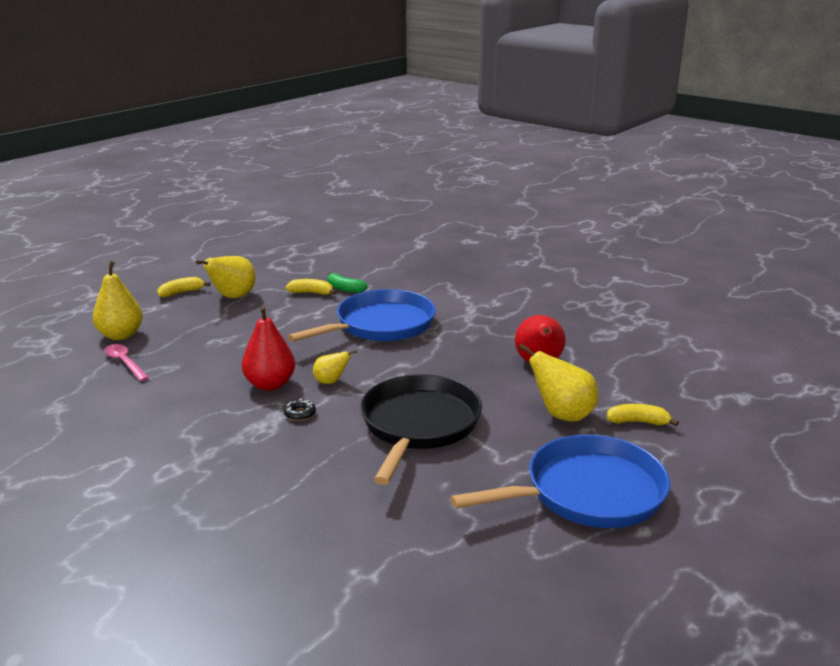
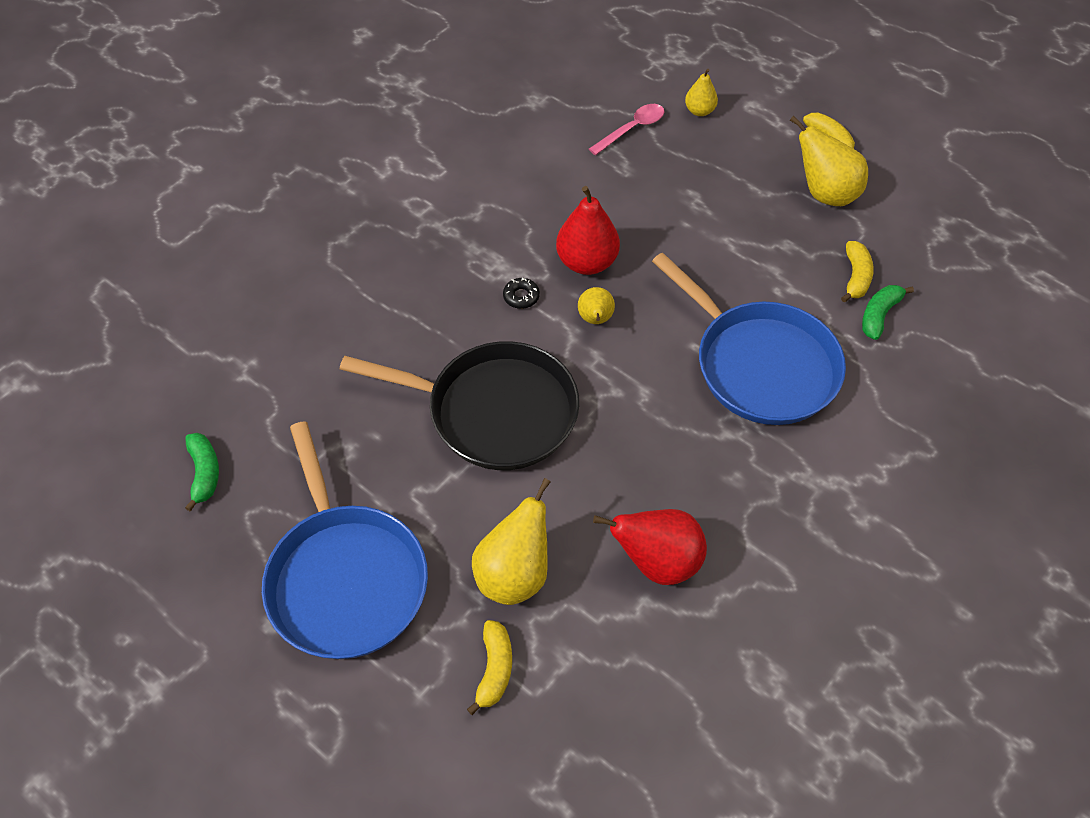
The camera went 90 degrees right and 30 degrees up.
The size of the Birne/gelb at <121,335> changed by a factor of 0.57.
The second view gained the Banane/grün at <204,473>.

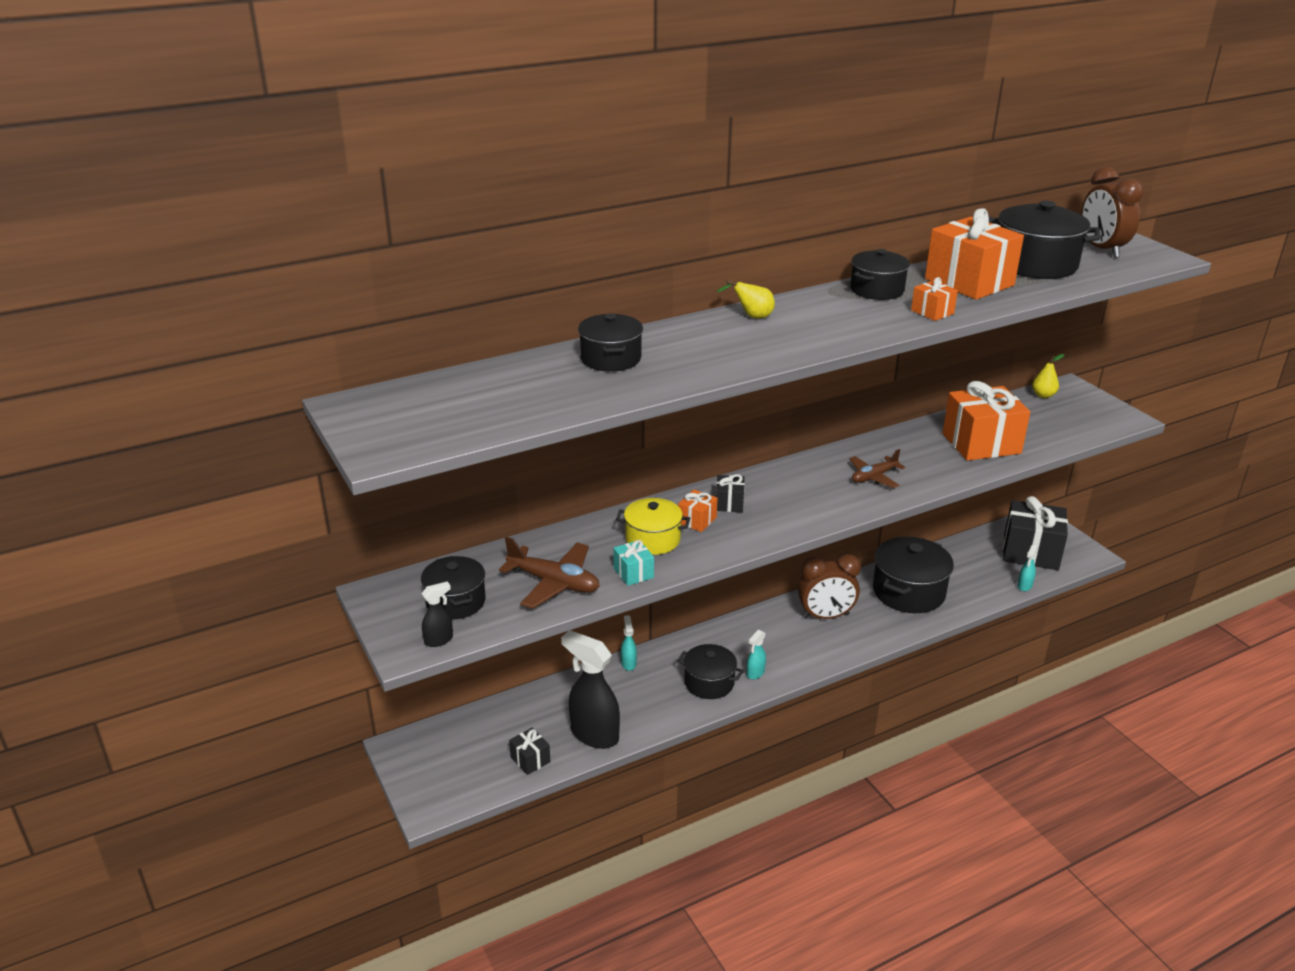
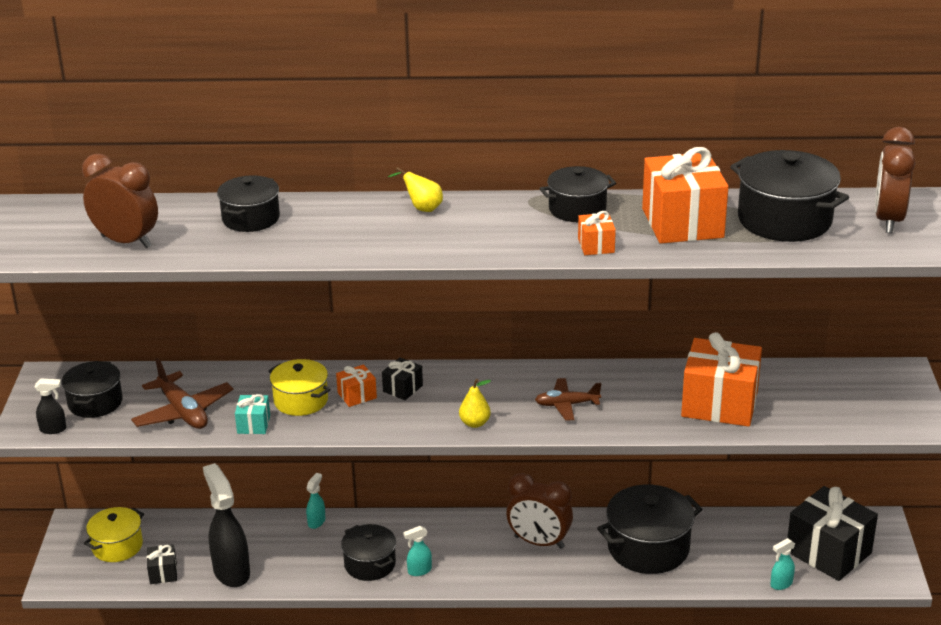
The camera went 30 degrees right and 0 degrees up.
The Birne/gelb ended up elsewhere, having gone from <1043,395> to <475,423>.
The second view gained the Wecker/braun at <126,241>.
The second view gained the Kochtopf/gelb at <117,546>.

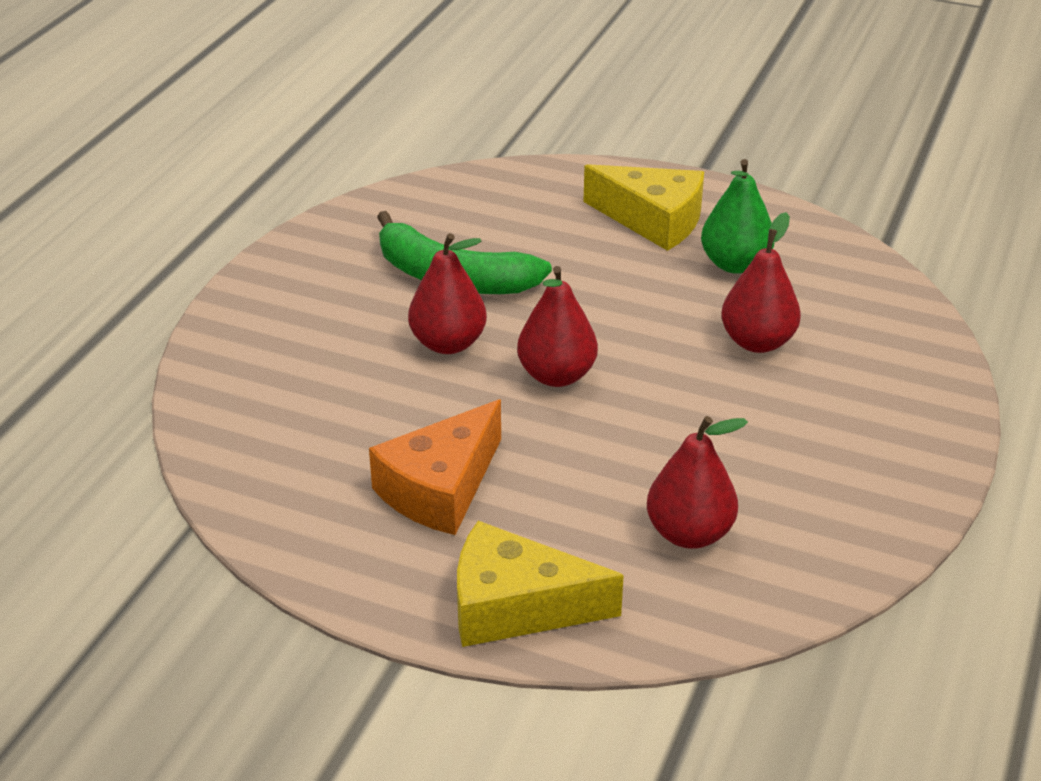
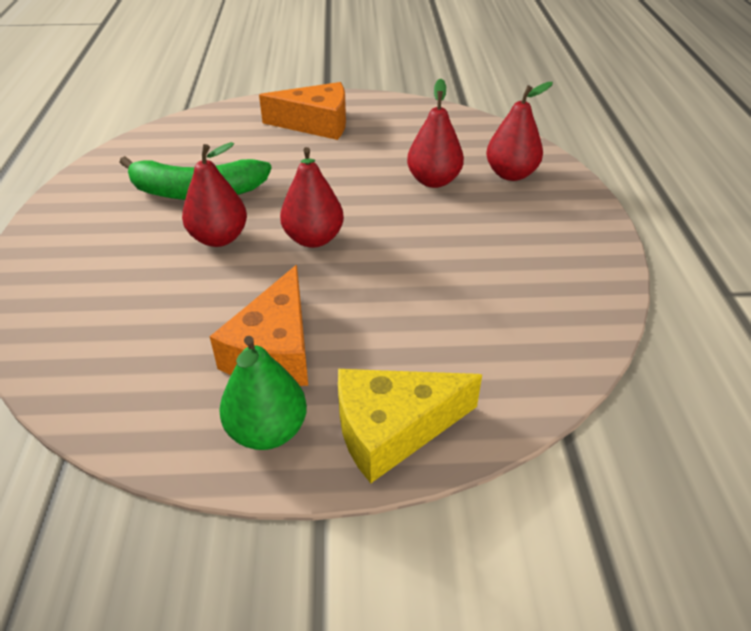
The camera went 25 degrees left and 5 degrees up.
What was the Käse/gelb at <653,220> turned into the Käse/orange at <316,124>.
The Birne/rot ended up elsewhere, having gone from <689,533> to <511,174>.
The Birne/grün ended up elsewhere, having gone from <735,264> to <267,431>.

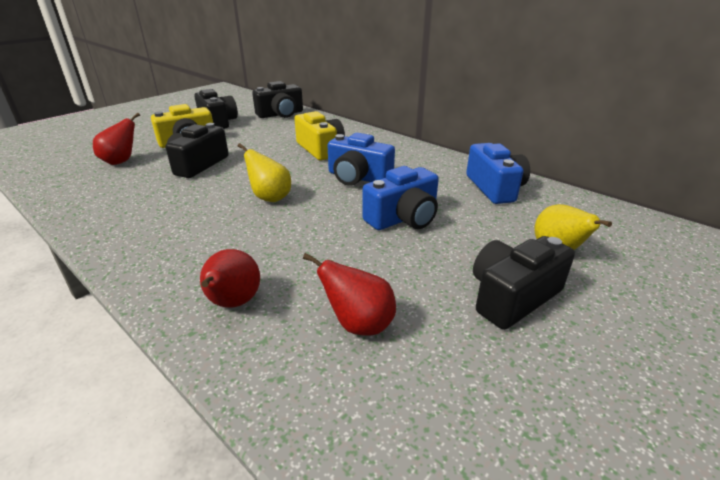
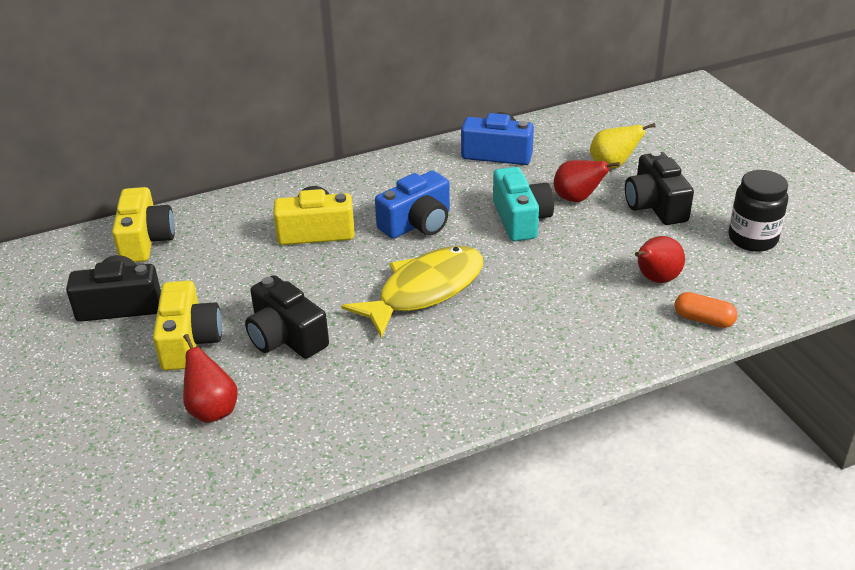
The camera went 65 degrees left and 5 degrees up.
The Birne/rot ended up elsewhere, having gone from <233,303> to <577,199>.
Where the Birne/gelb stood at <270,198>, the Fisch/gelb came to stand at <425,291>.
What was the Kamera/schwarz at <281,114> turned into the Kamera/gelb at <145,240>.
What was the Kamera/blau at <403,218> turned into the Kamera/türkis at <520,219>.
The second view gained the Kapsel/orange at <703,319>.
The second view gained the Einmachglas/schwarz at <752,239>.

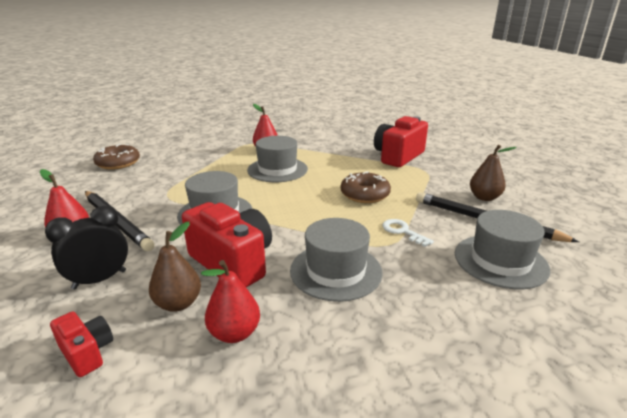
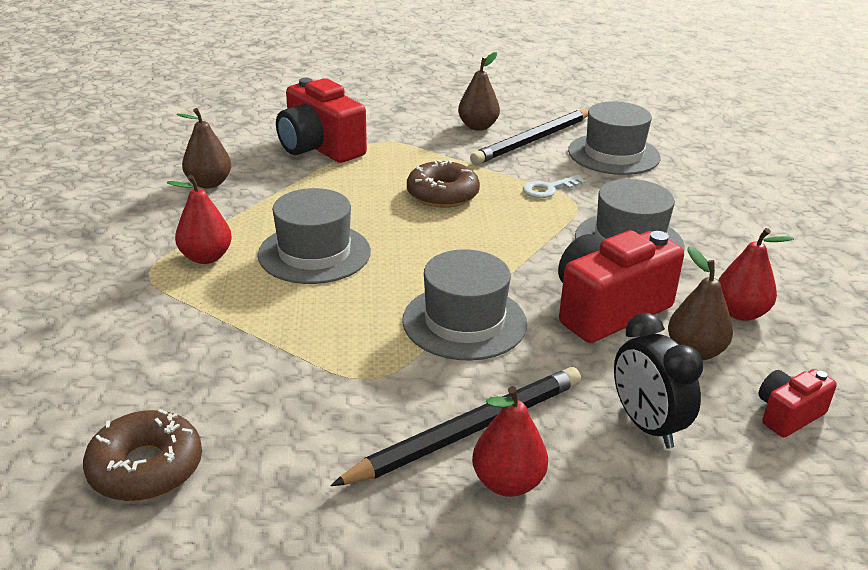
The camera went 80 degrees left and 5 degrees up.
The second view gained the Birne/braun at <209,183>.

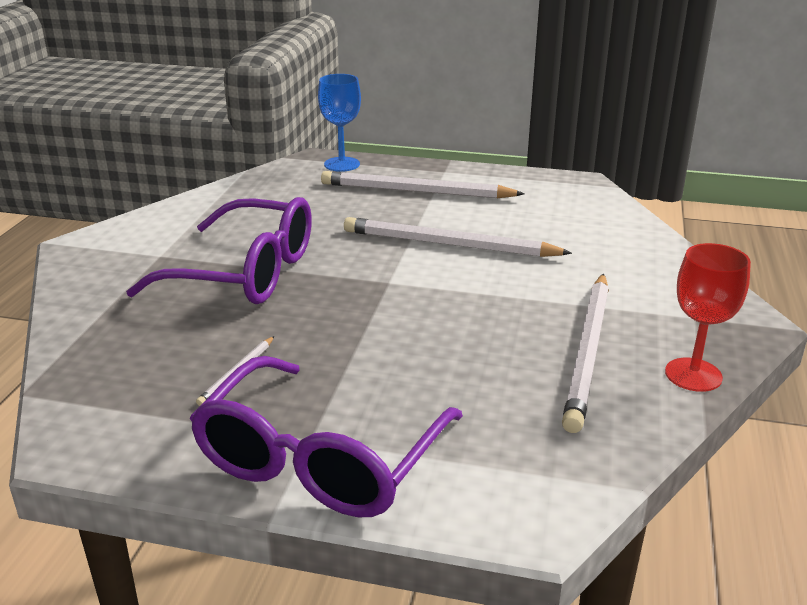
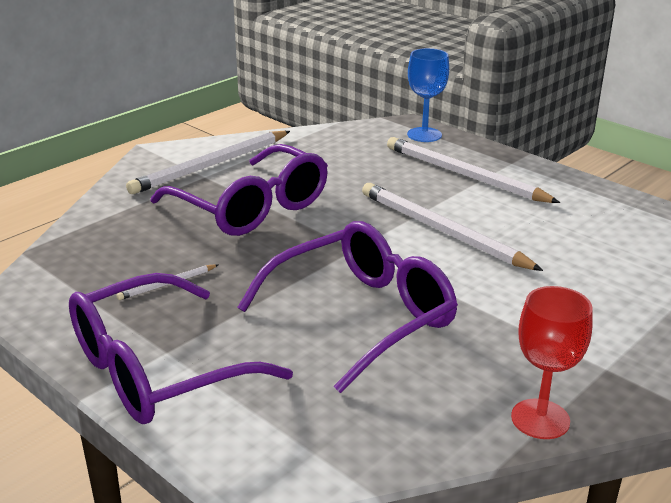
The camera went 30 degrees right and 0 degrees up.
The Bleistift/weiß ended up elsewhere, having gone from <588,352> to <211,165>.
The second view gained the Brille/lila at <363,316>.

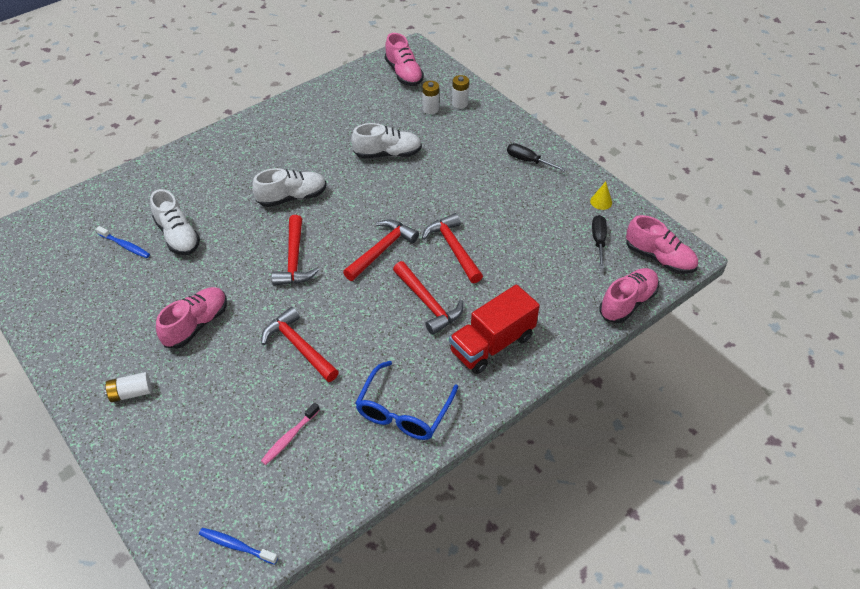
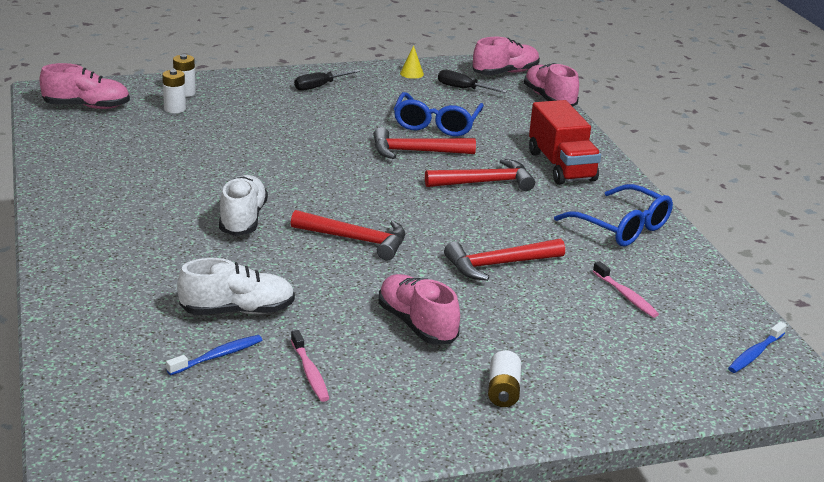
The camera went 70 degrees left and 20 degrees down.
The second view lost the Hammer/rot at <382,250>.
The second view lost the Schuh/weiß at <387,154>.
The second view gained the Zahnbürste/rosa at <310,372>.
The second view gained the Brille/blau at <436,124>.

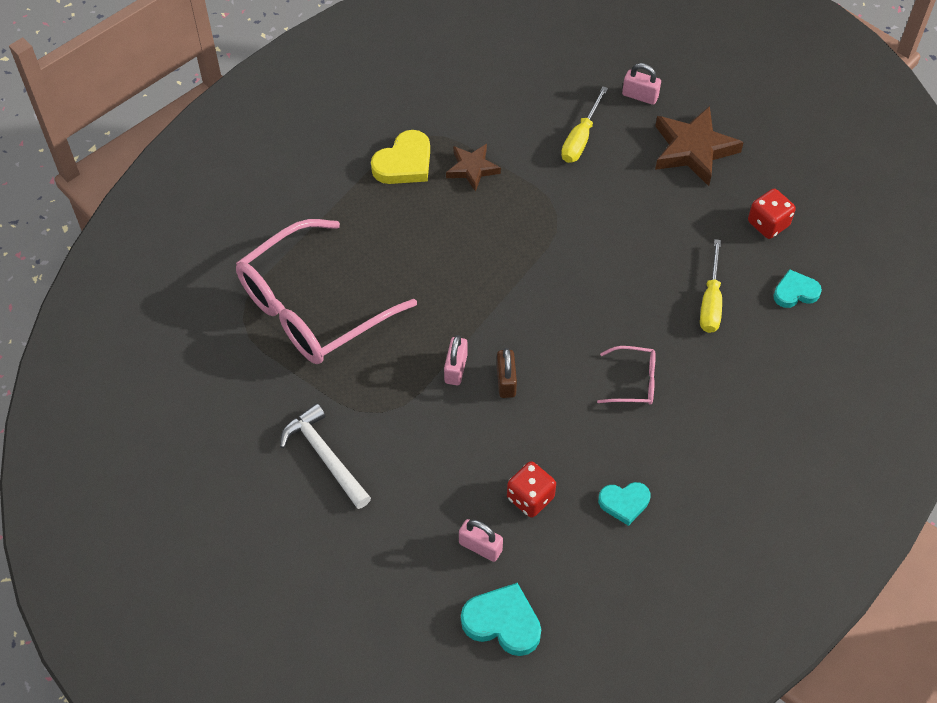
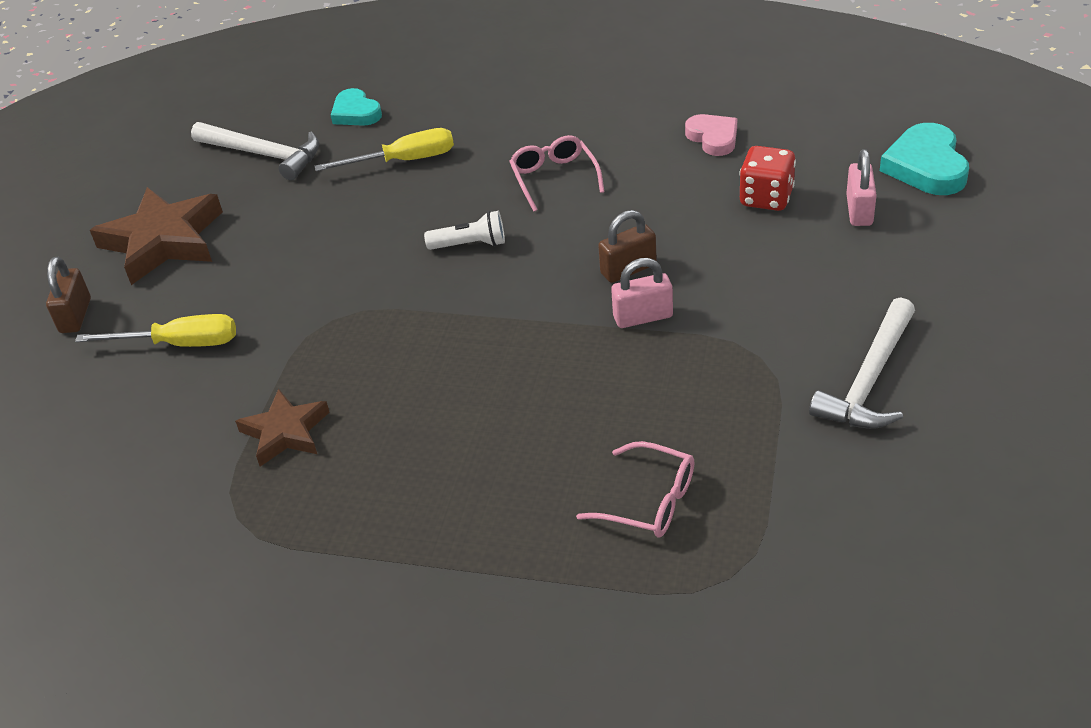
The camera went 110 degrees left and 15 degrees down.
The size of the Brille/rosa at <312,307> changed by a factor of 0.42.
The second view lost the Herz/gelb at <404,163>.
What was the Herz/türkis at <624,503> turned into the Herz/rosa at <713,138>.
What was the Vorhängeschloss/rosa at <640,96> turned into the Vorhängeschloss/braun at <75,316>.
Where the Spielwürfel/rot stood at <768,224>, the Hammer/weiß came to stand at <264,155>.
The second view gained the Taschenlampe/weiß at <470,244>.

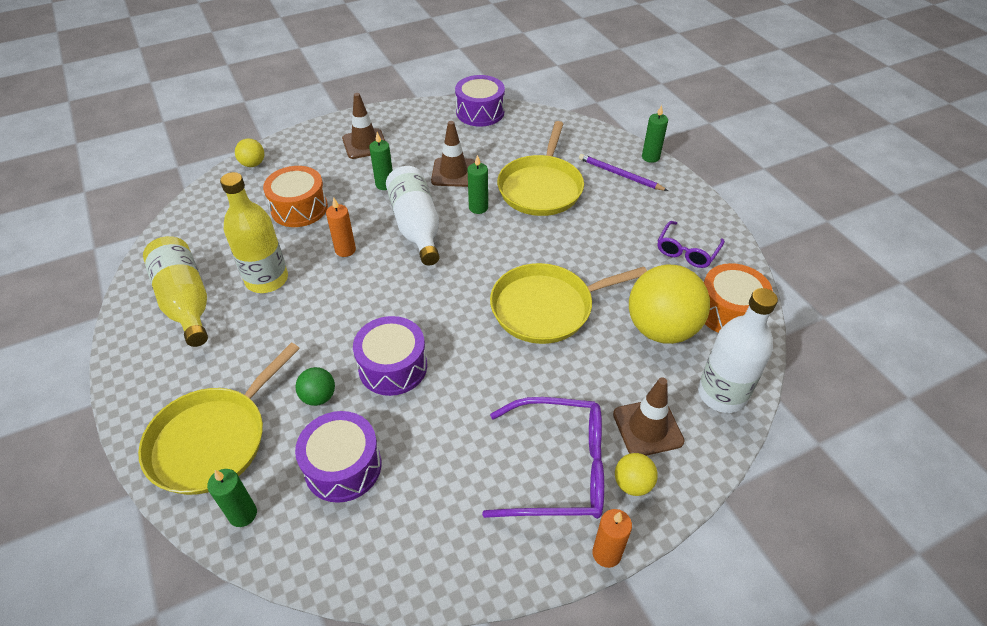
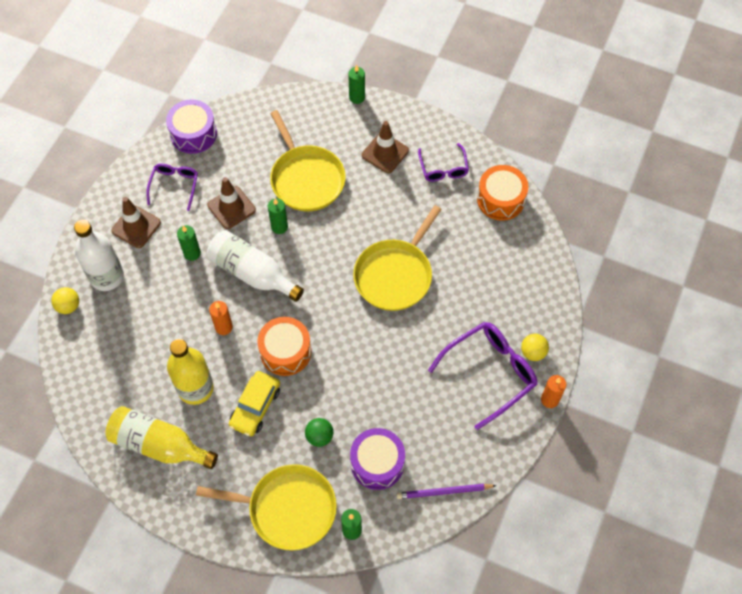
The camera went 40 degrees left and 15 degrees up.
The Pfanne/gelb at <213,440> ended up facing another way, 75 degrees counterclockwise from before.
The Trommel/orange ended up elsewhere, having gone from <299,208> to <285,352>.
The second view lost the Trommel/lila at <393,367>.
The Bleistift/lila ended up elsewhere, having gone from <620,175> to <444,492>.
The Leitkegel/braun ended up elsewhere, having gone from <647,427> to <385,153>.
The second view lost the Ball/gelb at <661,329>.
The Flasche/weiß ended up elsewhere, having gone from <722,394> to <107,276>.
The second view gained the Brille/lila at <174,185>.
The second view gained the Auto/gelb at <255,407>.

